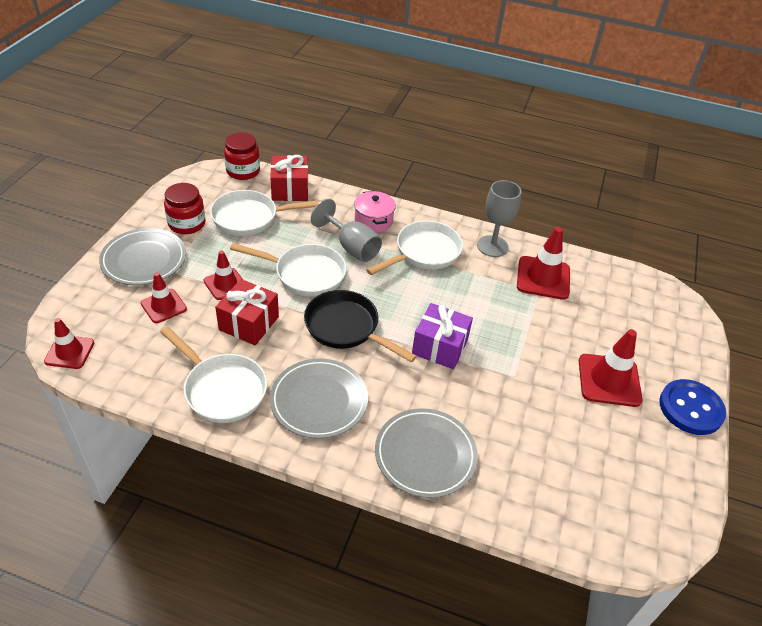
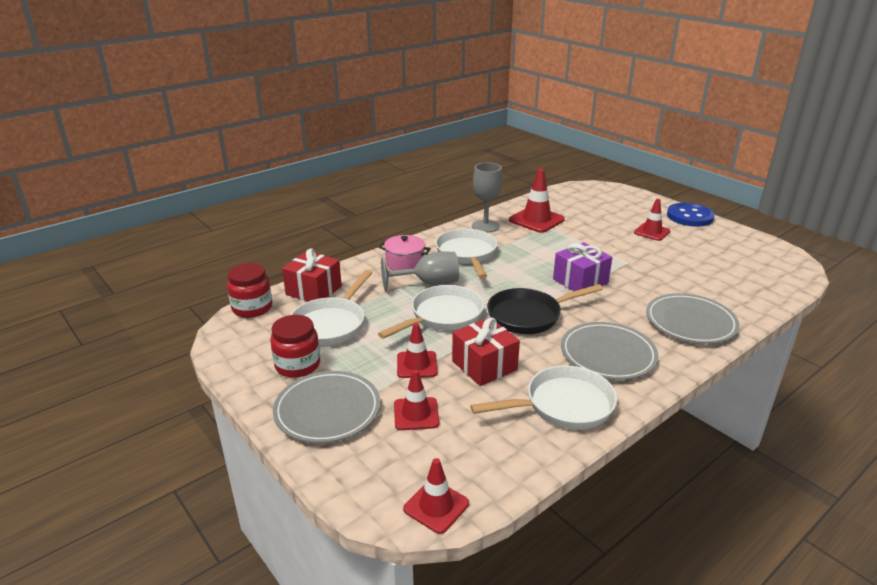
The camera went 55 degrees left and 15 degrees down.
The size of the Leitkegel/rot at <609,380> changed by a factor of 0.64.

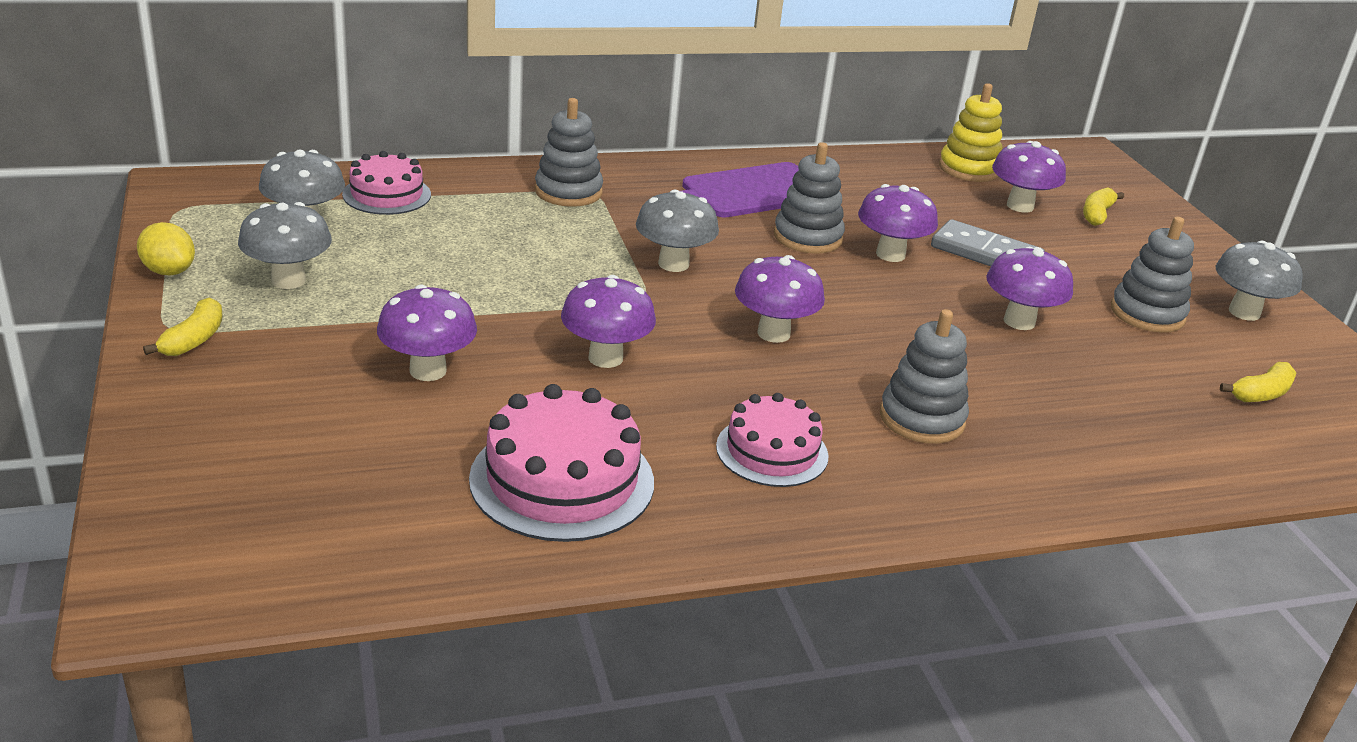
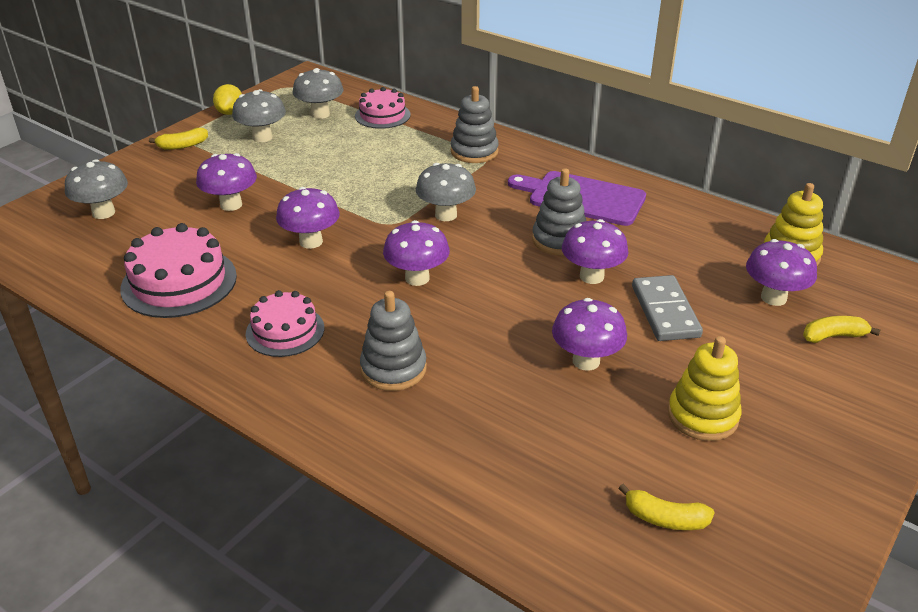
The camera went 55 degrees right and 5 degrees up.
What was the Stapelspielzeug/grau at <1147,313> turned into the Stapelspielzeug/gelb at <702,416>.
The Pilz/grau ended up elsewhere, having gone from <1244,312> to <103,213>.

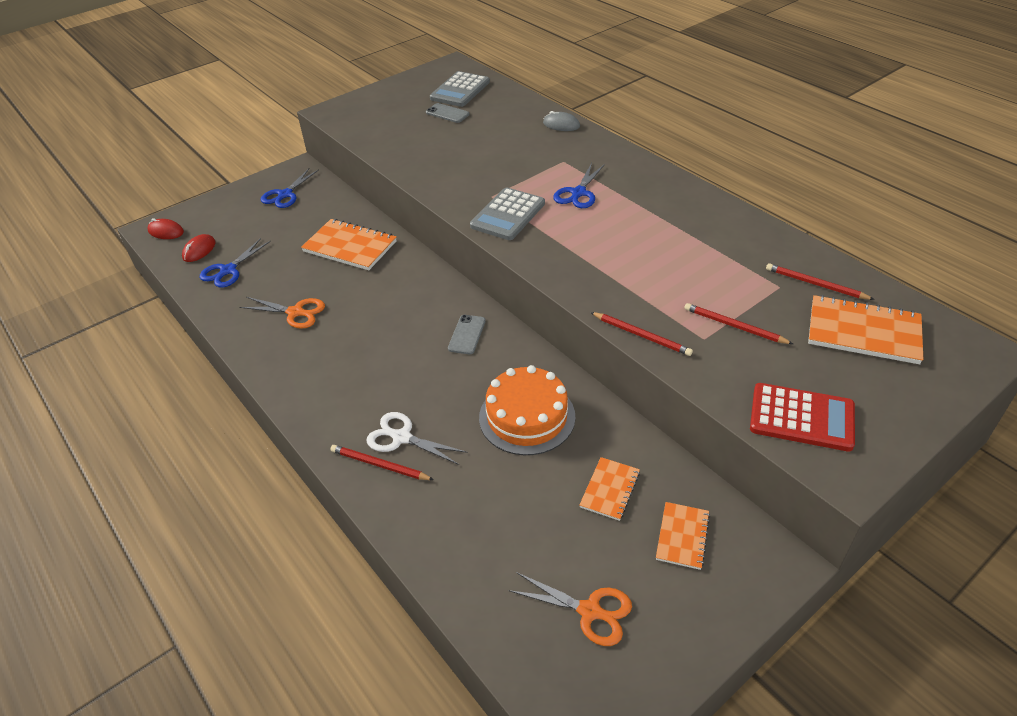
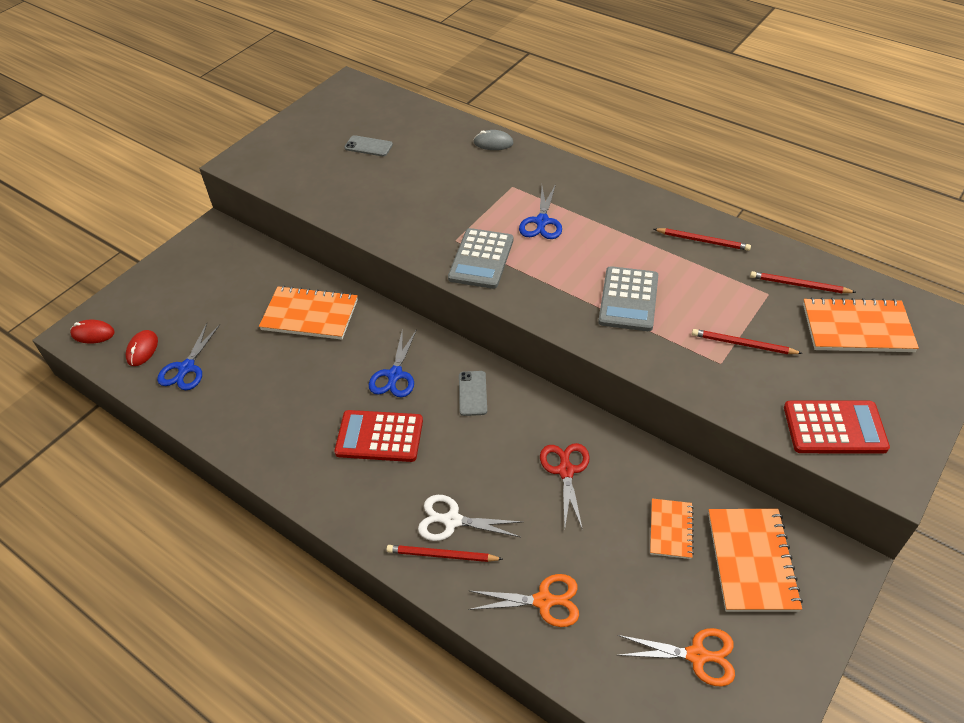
The camera went 15 degrees left and 5 degrees up.
The Schere/orange ended up elsewhere, having gone from <295,312> to <543,601>.
The Schere/blau ended up elsewhere, having gone from <285,194> to <395,375>.
The Taschenrechner/grau ended up elsewhere, having gone from <460,90> to <628,299>.
Where the Kuchen/orange stood at <527,417>, the Schere/rot came to stand at <566,471>.
The Bleistift/rot ended up elsewhere, having gone from <641,335> to <703,241>.
The size of the Notizbuch/orange at <682,536> changed by a factor of 1.72.
The second view gained the Taschenrechner/rot at <379,437>.

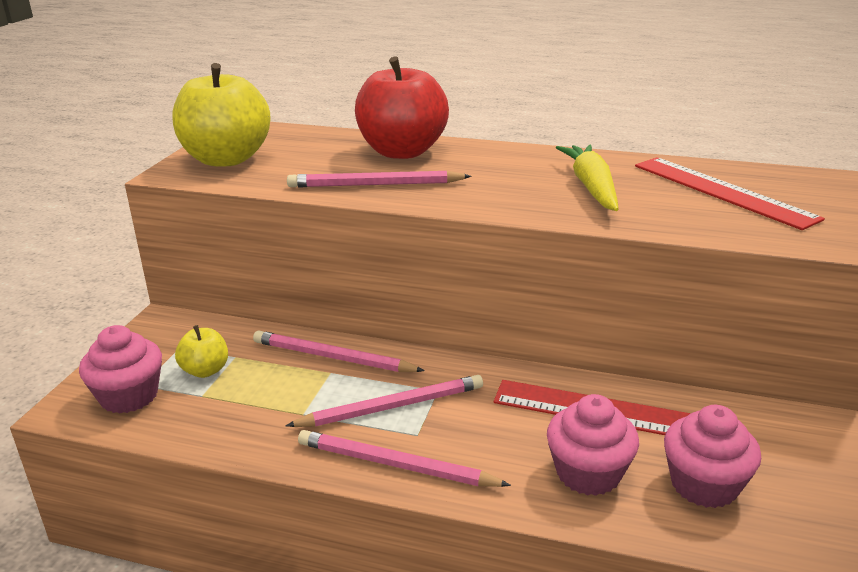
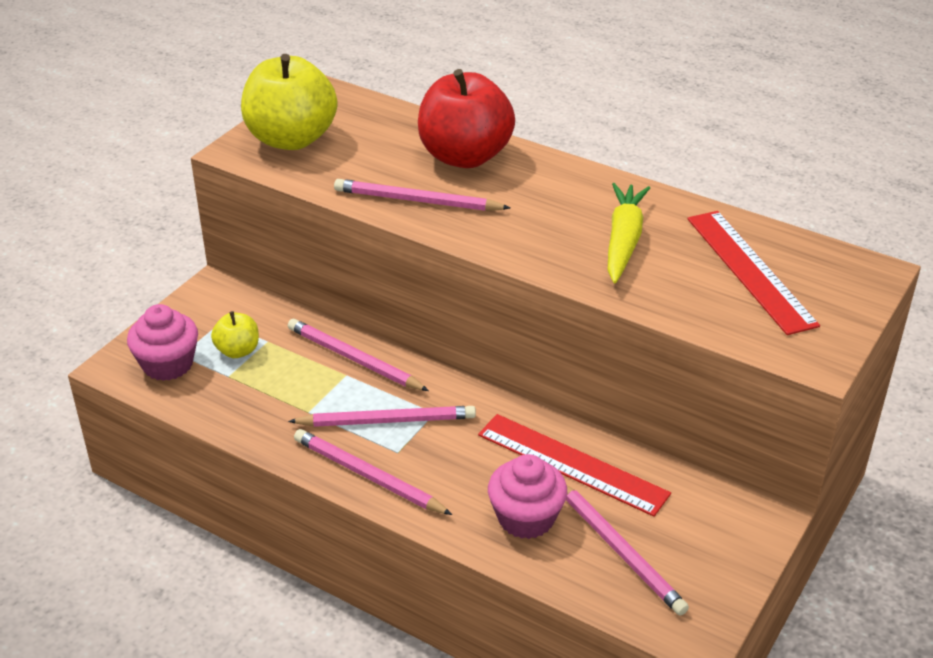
The camera went 15 degrees right and 10 degrees up.
Where the Muffin/rosa stood at <704,484>, the Bleistift/rosa came to stand at <619,549>.

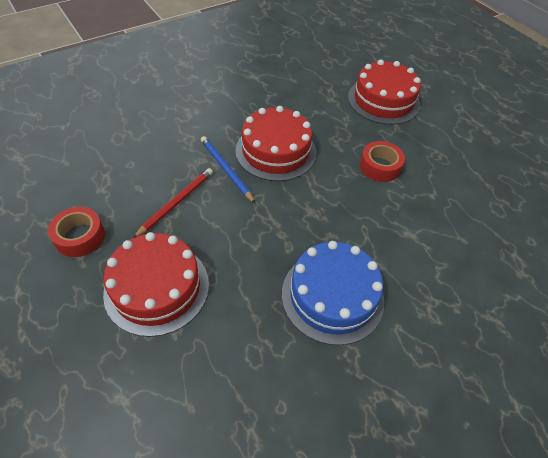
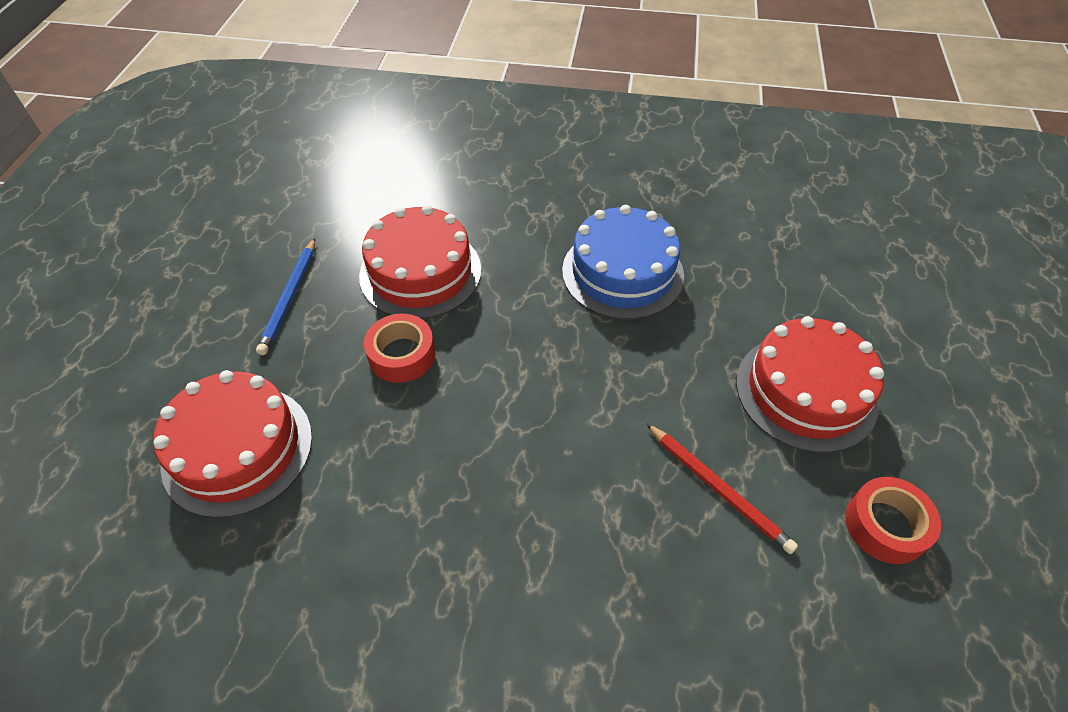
The camera went 135 degrees left and 0 degrees up.
The Bleistift/rot at <176,203> ended up facing another way, 120 degrees counterclockwise from before.
The Bleistift/blau ended up elsewhere, having gone from <226,170> to <290,298>.
The Kuchen/rot ended up elsewhere, having gone from <276,151> to <420,272>.

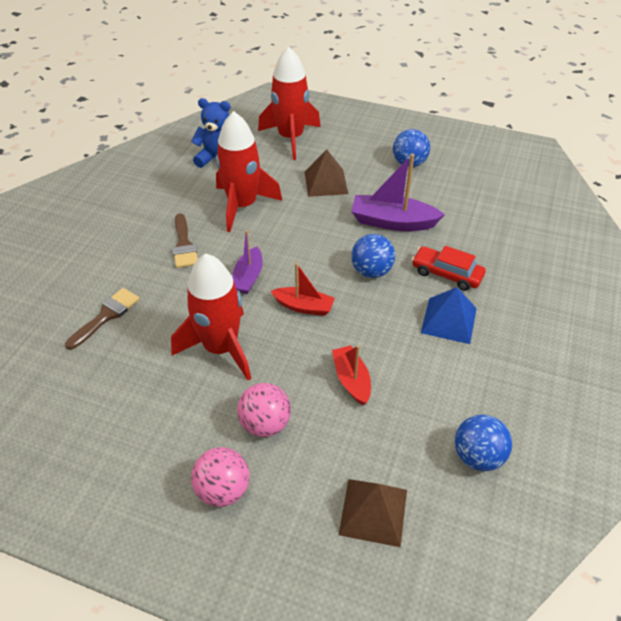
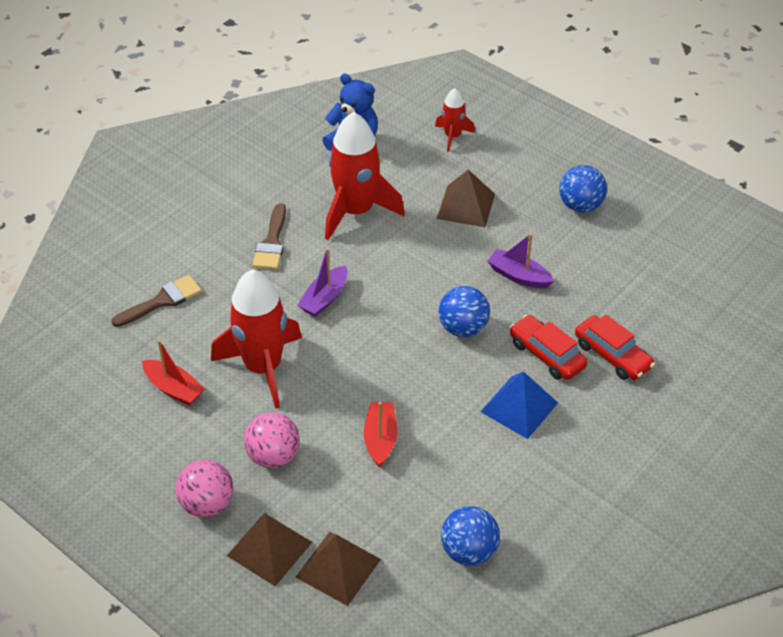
The camera went 20 degrees right and 0 degrees up.
The size of the Rakete/rot at <290,138> changed by a factor of 0.51.
The Boot/rot ended up elsewhere, having gone from <304,307> to <174,389>.
The size of the Boot/lila at <392,222> changed by a factor of 0.63.
The second view gained the Pyramide/braun at <269,548>.
The second view gained the Auto/rot at <612,355>.

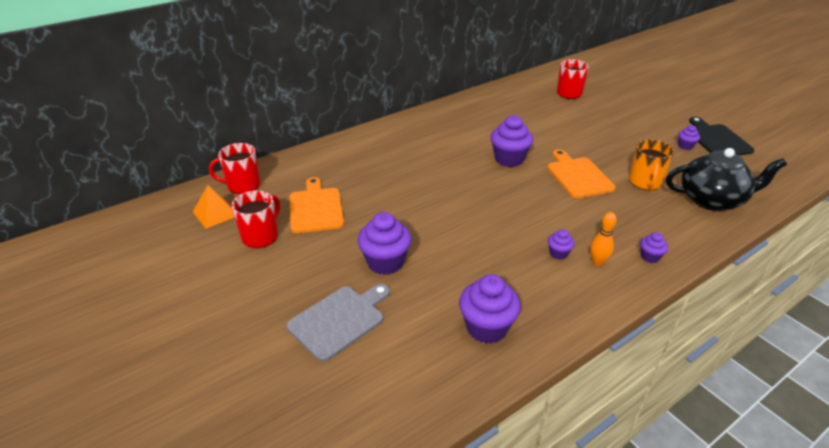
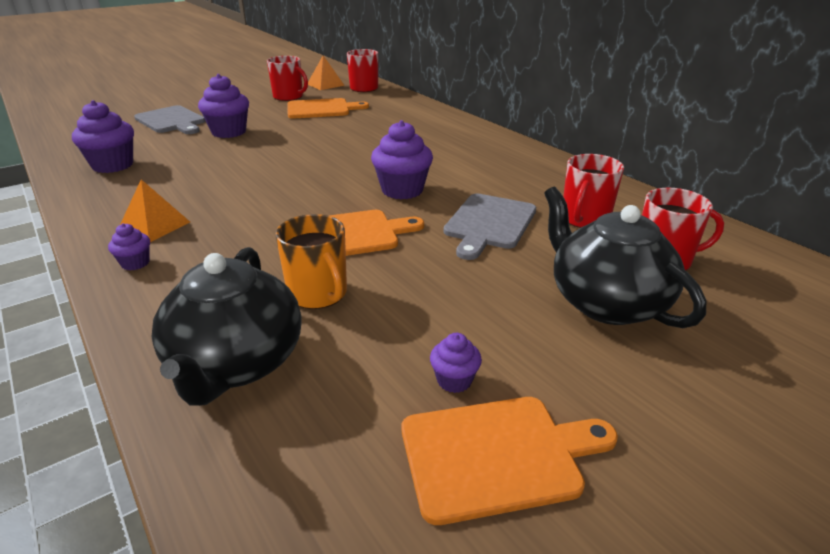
The camera went 90 degrees right and 5 degrees down.
The second view lost the Muffin/lila at <558,253>.
Where the Bowlingkegel/orange stood at <598,262>, the Pyramide/orange came to stand at <154,225>.
The Tasse/orange at <645,182> ended up facing another way, 135 degrees counterclockwise from before.
What was the Schneidebrett/schwarz at <716,139> turned into the Schneidebrett/orange at <497,455>.
The second view gained the Schneidebrett/grau at <489,223>.
The second view gained the Teekanne/schwarz at <606,302>.
The second view gained the Tasse/rot at <584,219>.

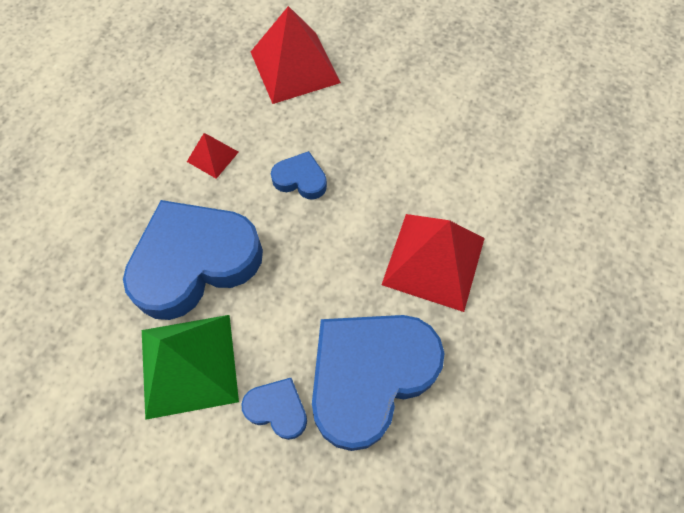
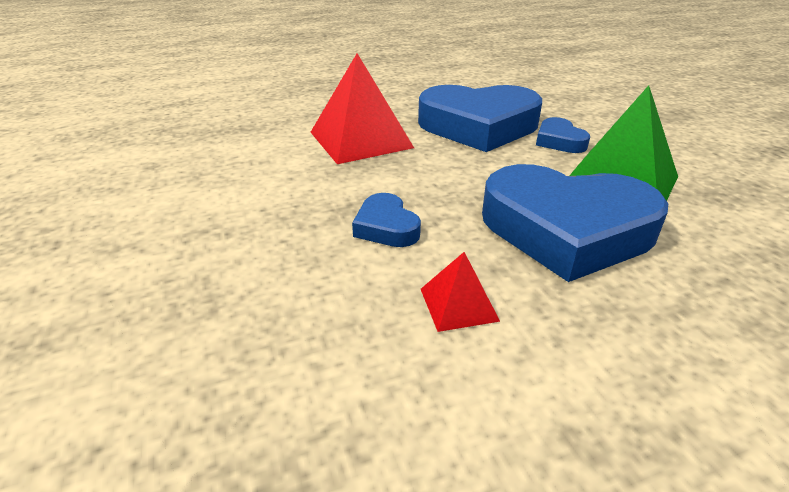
The camera went 135 degrees left and 30 degrees down.
The second view lost the Pyramide/rot at <294,67>.

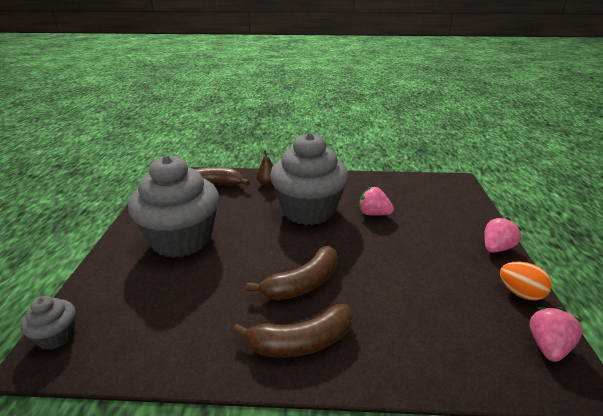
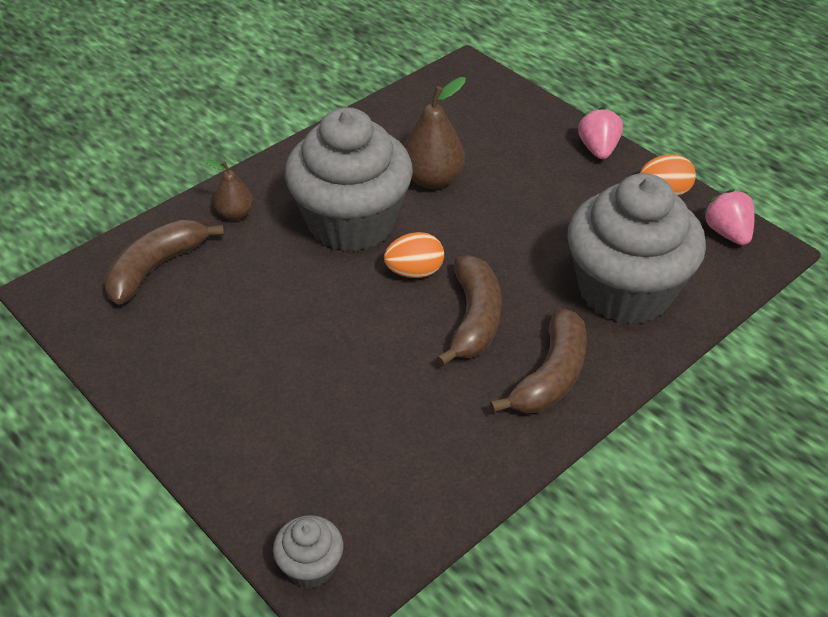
The camera went 45 degrees left and 15 degrees up.
The Muffin/grau ended up elsewhere, having gone from <181,239> to <625,290>.
Where the Erdbeere/rosa stood at <373,214>, the Birne/braun came to stand at <432,179>.
The second view gained the Ei/orange at <414,272>.

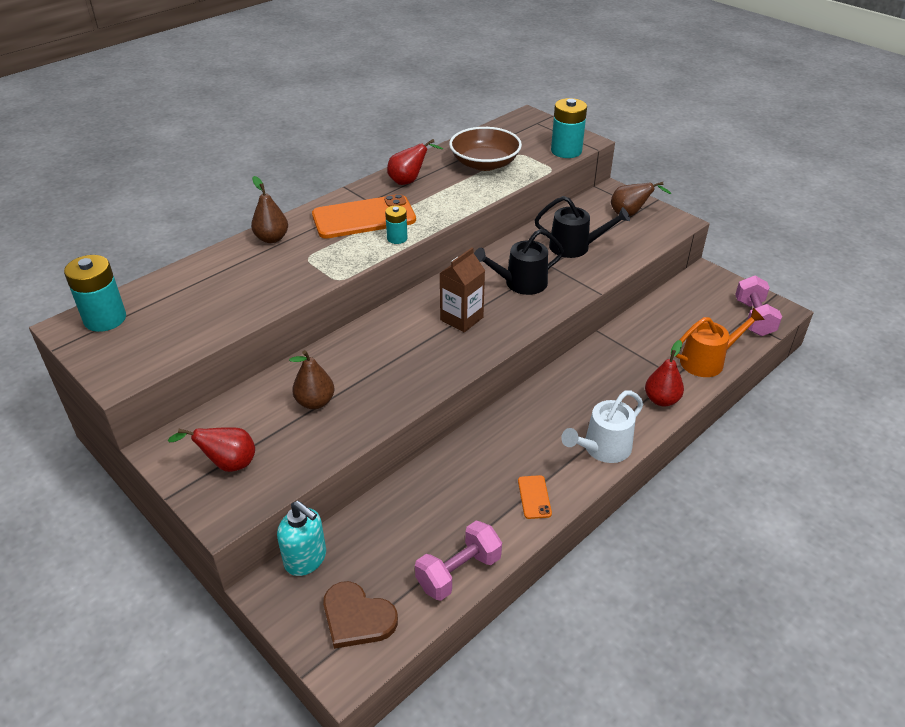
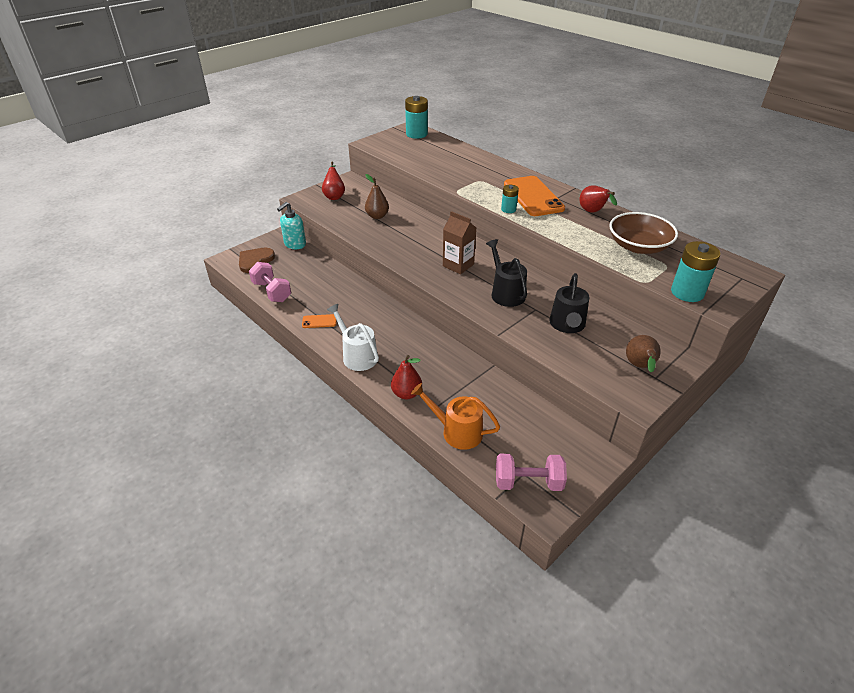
The camera went 90 degrees right and 0 degrees up.
The second view lost the Birne/braun at <272,238>.
The Gießkanne/orange at <707,361> ended up facing another way, 135 degrees clockwise from before.

